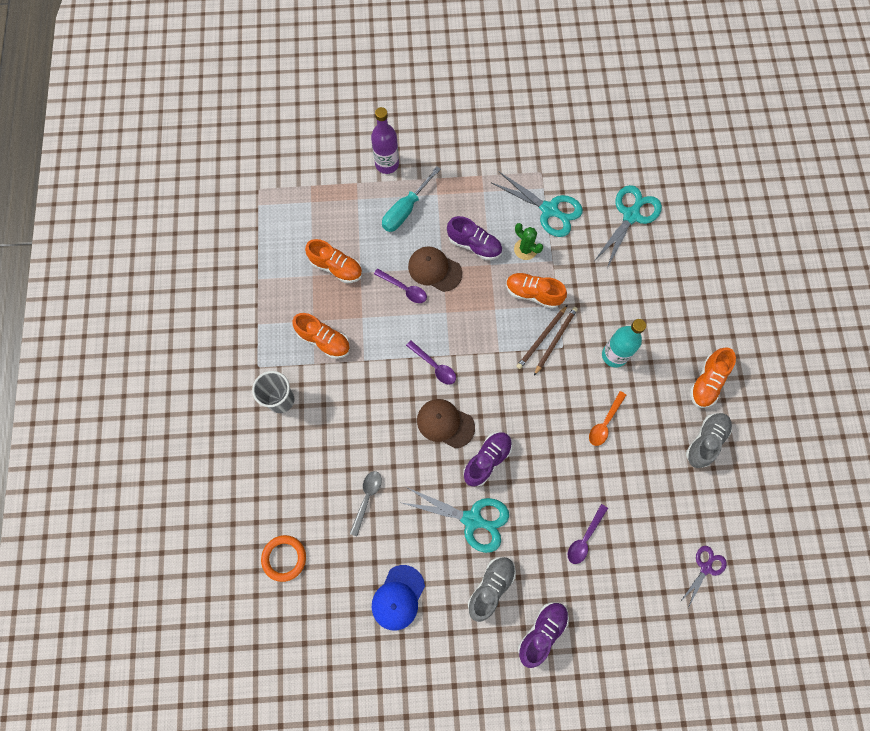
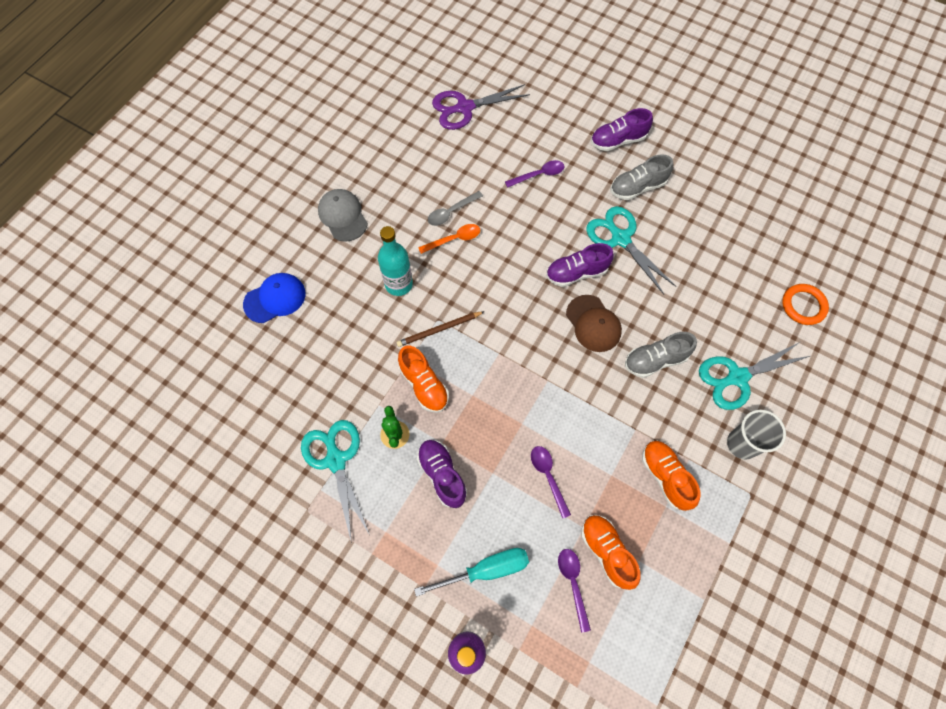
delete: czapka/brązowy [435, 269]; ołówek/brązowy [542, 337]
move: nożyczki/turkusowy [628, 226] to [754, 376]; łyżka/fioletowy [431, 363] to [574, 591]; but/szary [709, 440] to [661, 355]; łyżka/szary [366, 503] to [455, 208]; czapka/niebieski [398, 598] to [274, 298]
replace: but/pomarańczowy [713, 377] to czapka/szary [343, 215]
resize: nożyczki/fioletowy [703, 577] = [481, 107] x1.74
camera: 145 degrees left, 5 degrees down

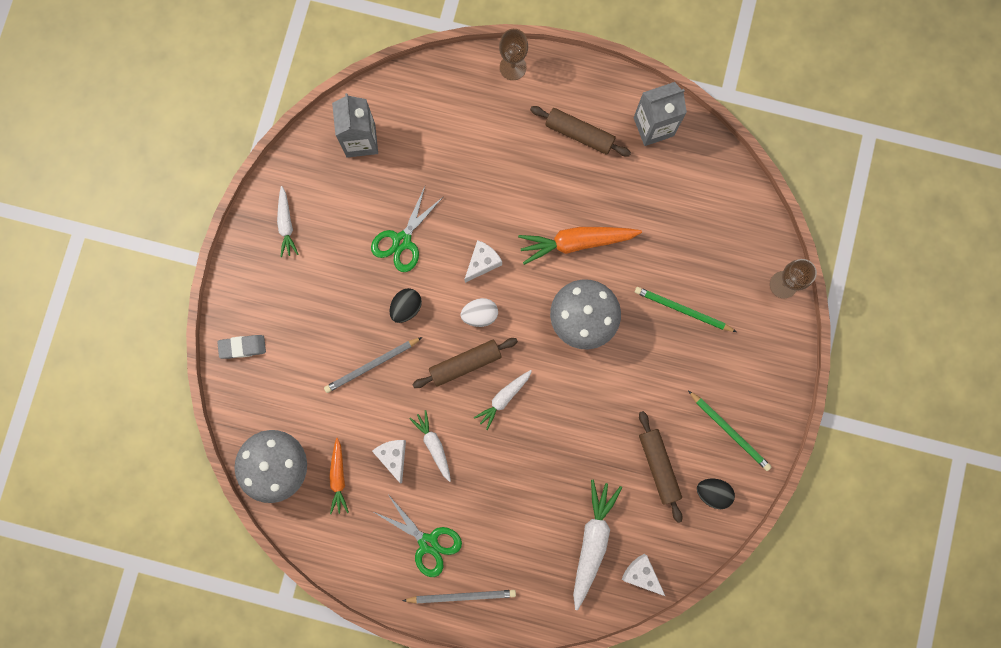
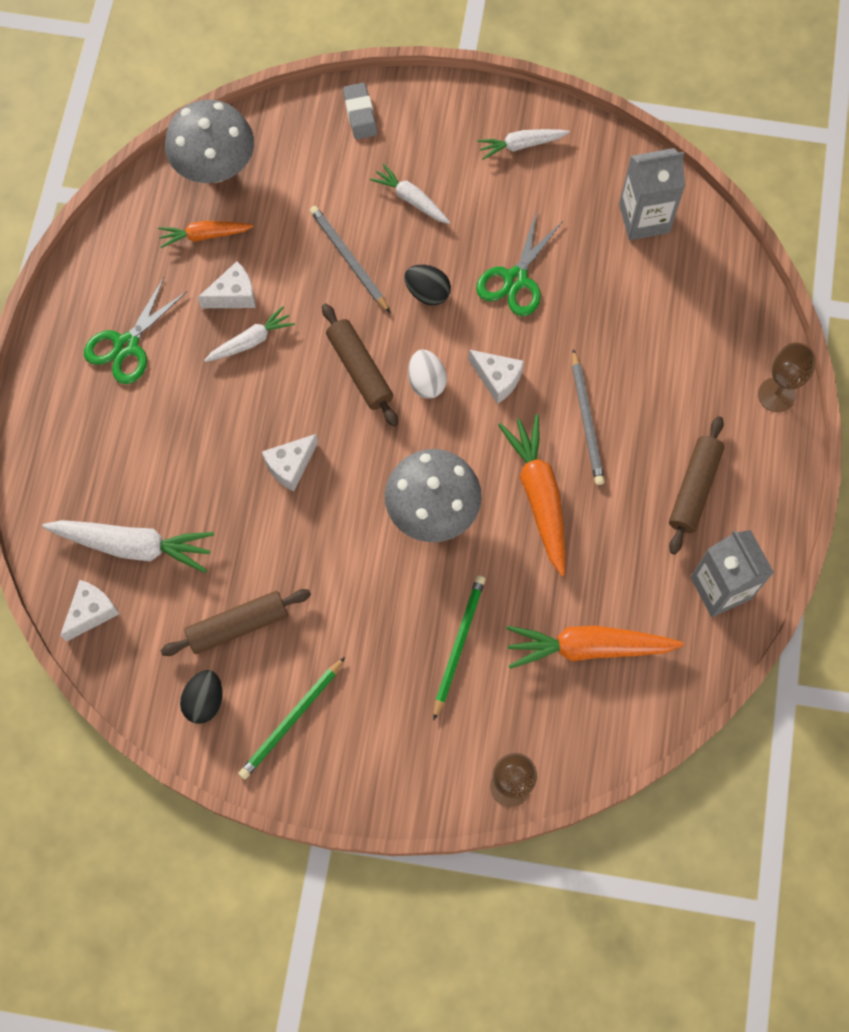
insert: ser/biały [290, 462]; marchewka/pomarańczowy [595, 647]
move: marchewka/biały [503, 400] to [410, 194]; ołówek/szary [459, 597] to [588, 417]
rotate: nożyczki/zielony [407, 229] = [520, 263] 90 degrees counterclockwise
camera: 85 degrees right, 10 degrees down

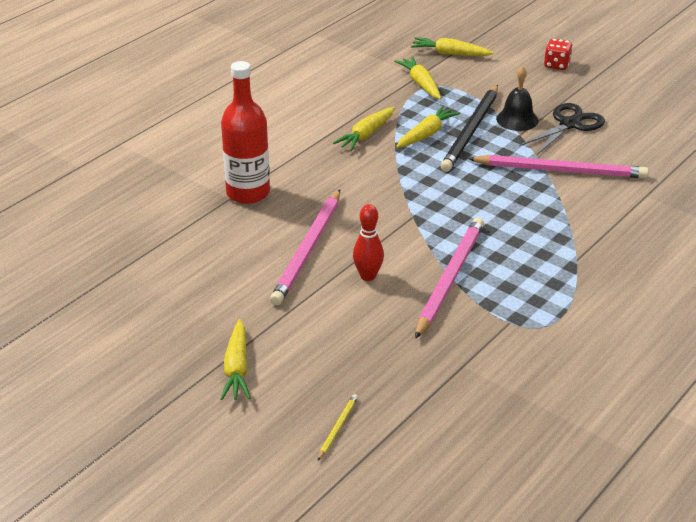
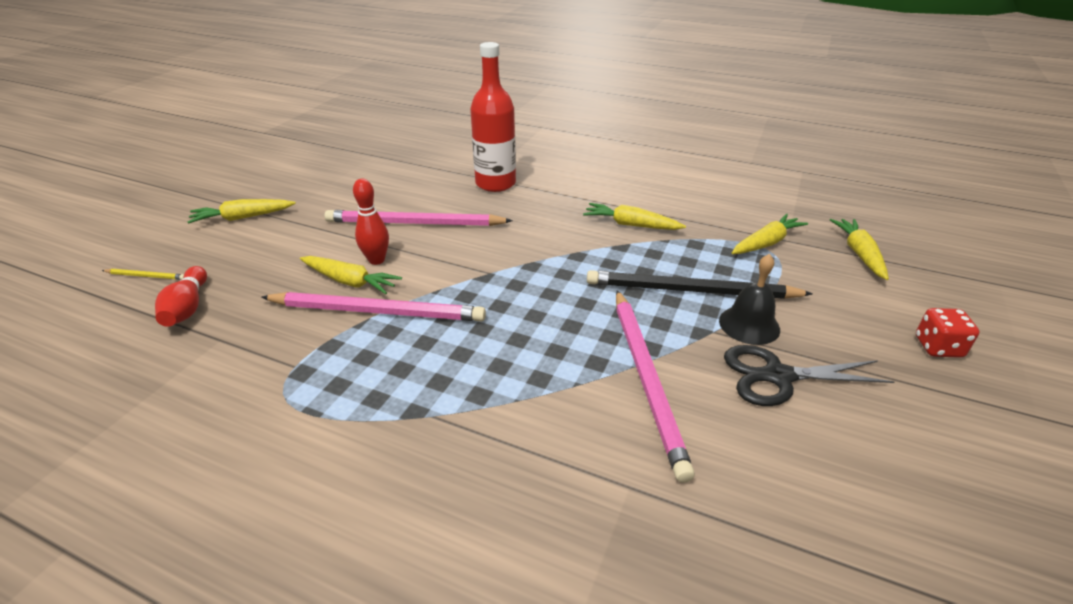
insert: kręgiel/czerwony [181, 296]
move: marchewka/żółty [428, 127] to [351, 275]
rotate: nożyczki/czarny [562, 129] = [809, 375] 150 degrees clockwise
camera: 75 degrees right, 0 degrees up

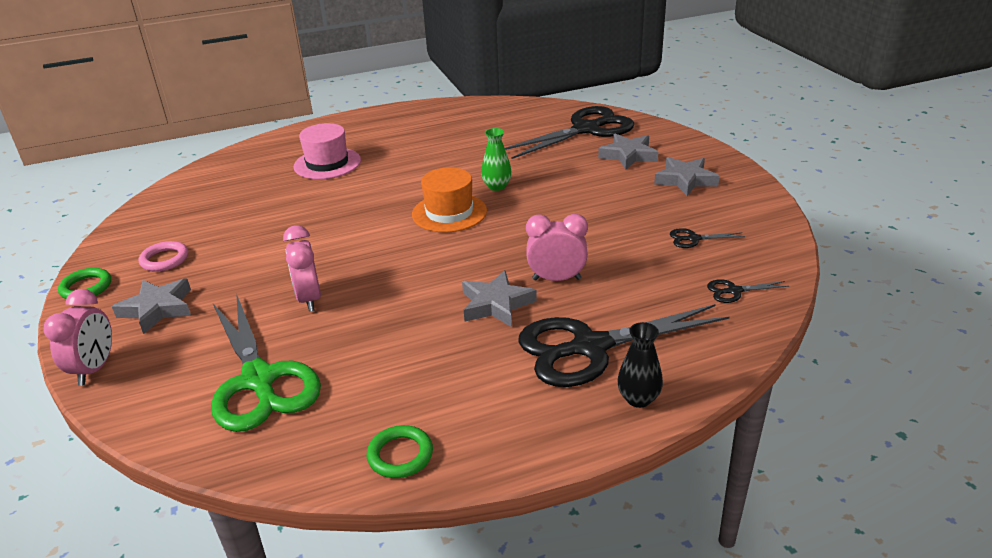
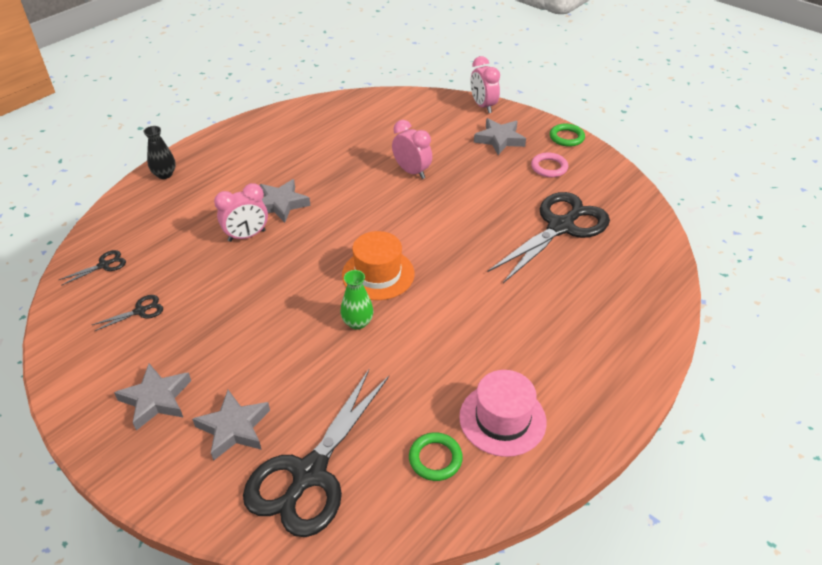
delete: nożyczki/zielony [266, 363]
move: kapelusz/różowy [327, 151] to [503, 413]; nożyczki/czarny [624, 345] to [549, 237]; pierścień/zielony [400, 451] to [436, 456]
camera: 150 degrees right, 10 degrees up

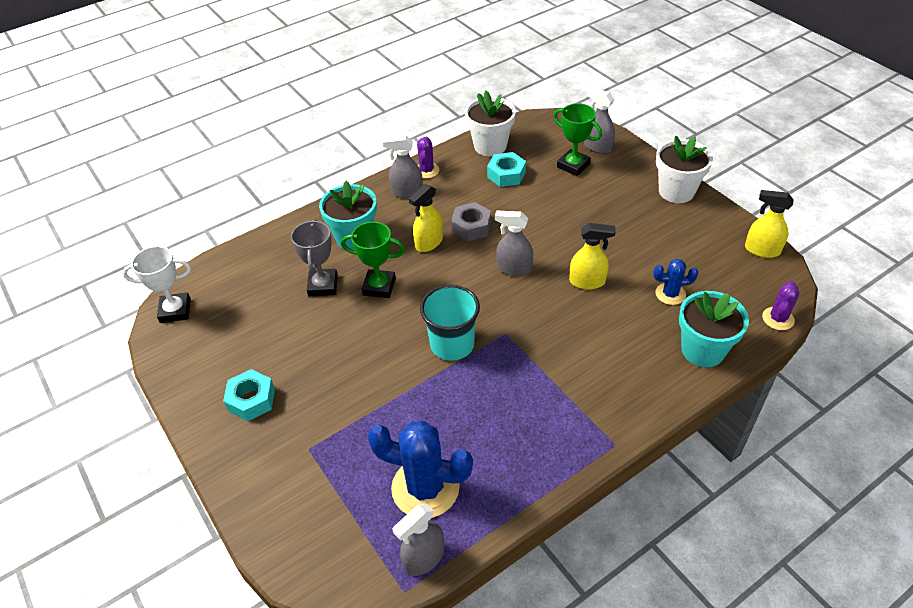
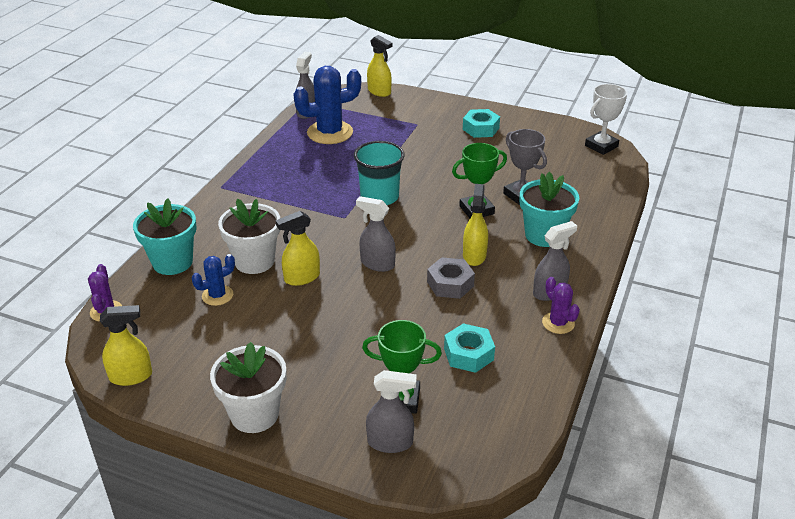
insert: spryskiwacz/żółty [380, 66]
move: doniczka/biały [490, 123] to [249, 236]
rotate: spryskiwacz/szary [514, 243] = [376, 234] 135 degrees counterclockwise
camera: 145 degrees right, 10 degrees down

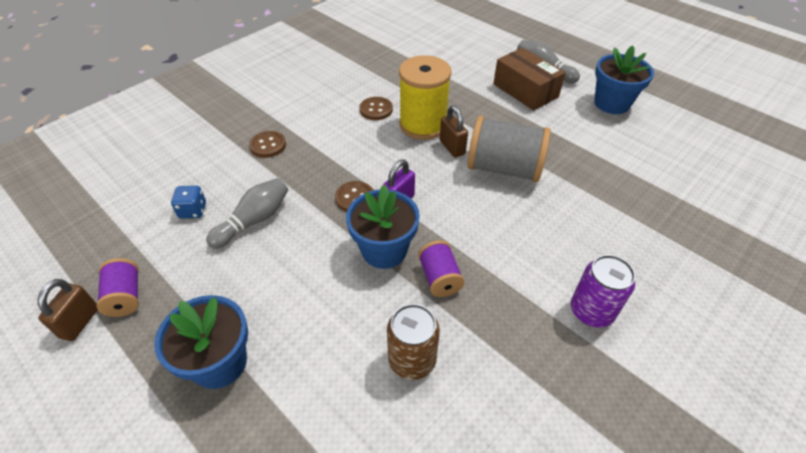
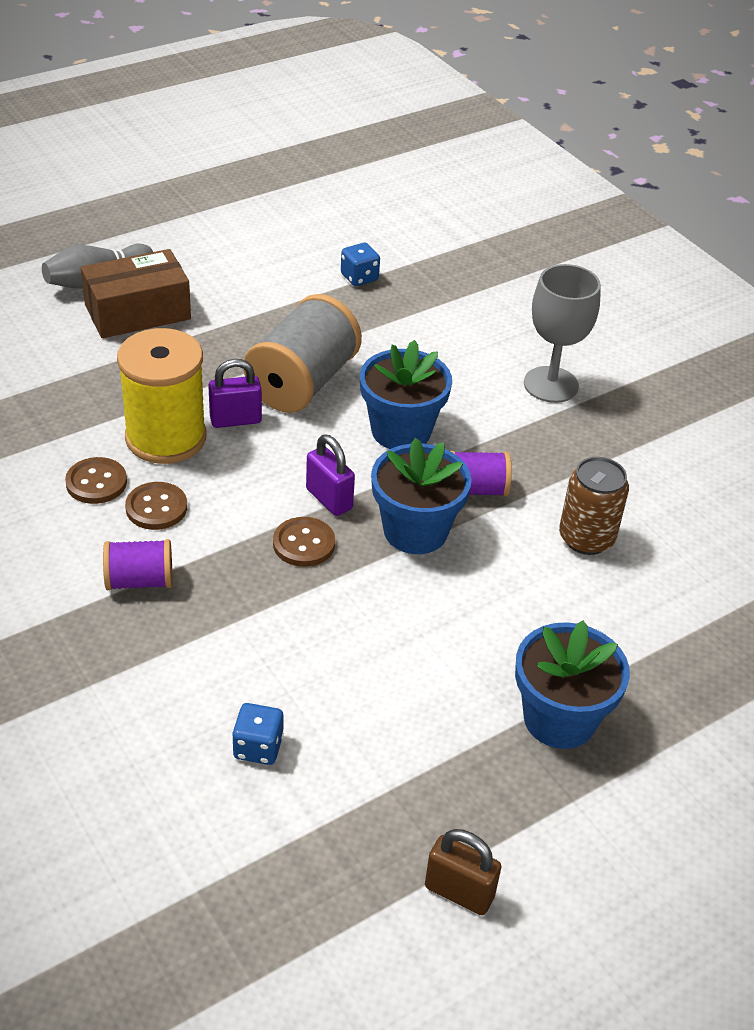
delete: kręgiel/szary [247, 213]
insert: kostka do gry/niebieski [360, 264]
move: doniczka/niebieski [624, 79] to [406, 394]; guzik/brązowy [267, 144] to [156, 506]; szpulka/fioletowy [118, 287] to [137, 564]
replace: puszka/fioletowy [603, 291] to kielich/szary [562, 333]
recolor: kłódka/brązowy [454, 131] to kłódka/fioletowy [235, 393]
camera: 80 degrees left, 5 degrees down

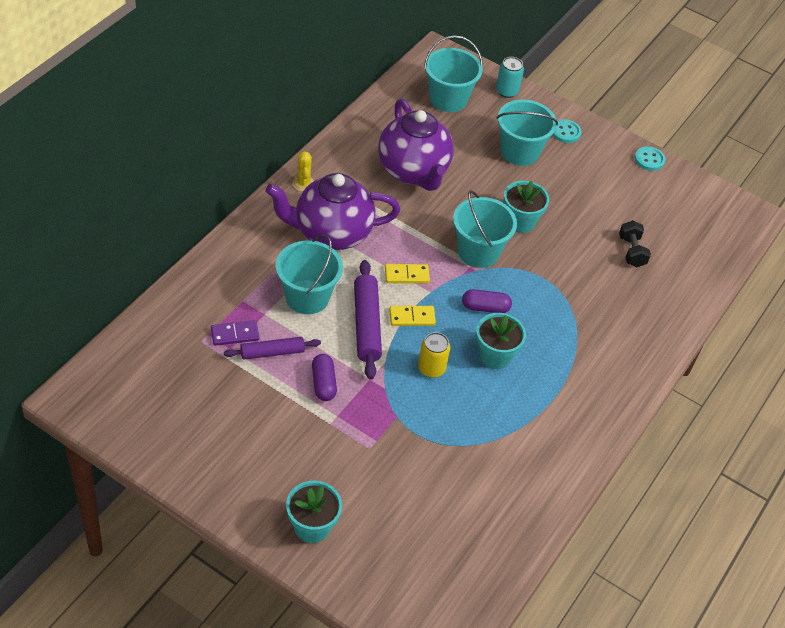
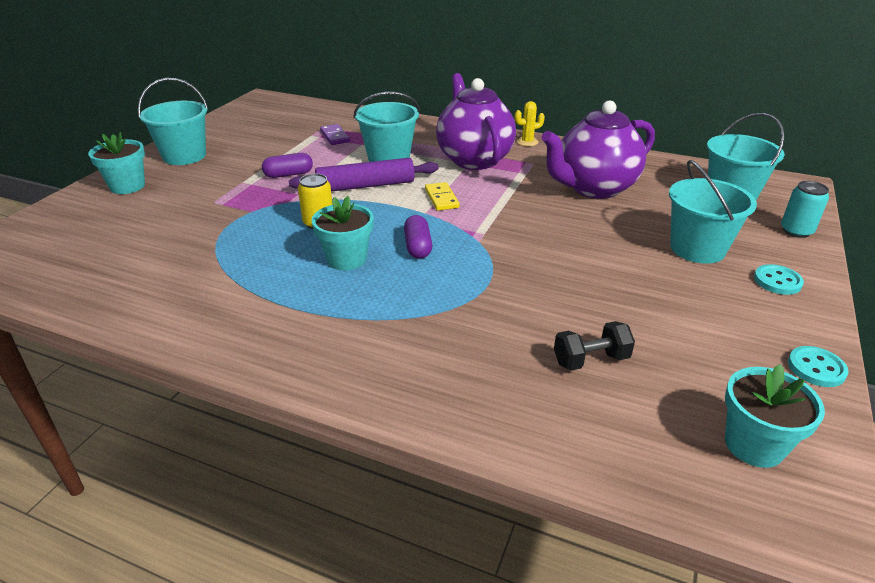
delete: kostka domina/żółty [412, 316]; wałek do ciasta/fioletowy [272, 348]
move: doniczka/turkusowy [526, 207] to [775, 416]; wiadro/turkusowy [485, 229] to [173, 121]
camera: 85 degrees right, 15 degrees down

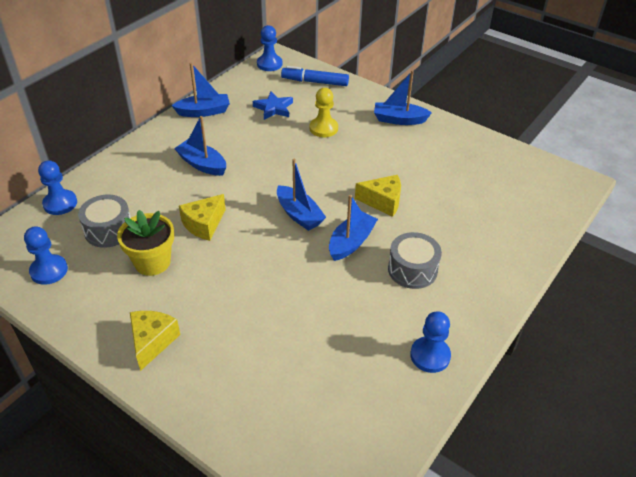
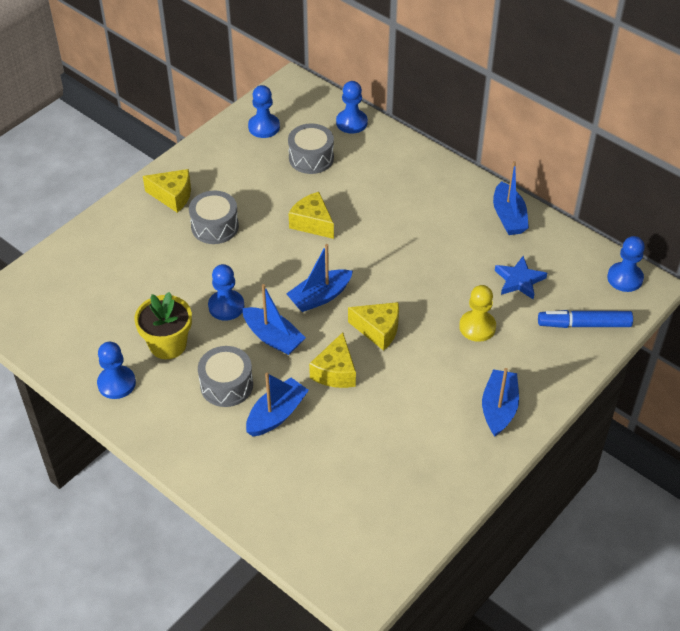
insert: bęben/szary [214, 217]; pionek/niebieski [226, 292]; ser/żółty [373, 326]
move: łódka/niebieski [200, 146] to [277, 405]; doniczka/żółty [145, 243] to [163, 325]
rotate: flamaster/niebieski [315, 76] = [585, 319] 105 degrees counterclockwise
camera: 95 degrees right, 5 degrees up

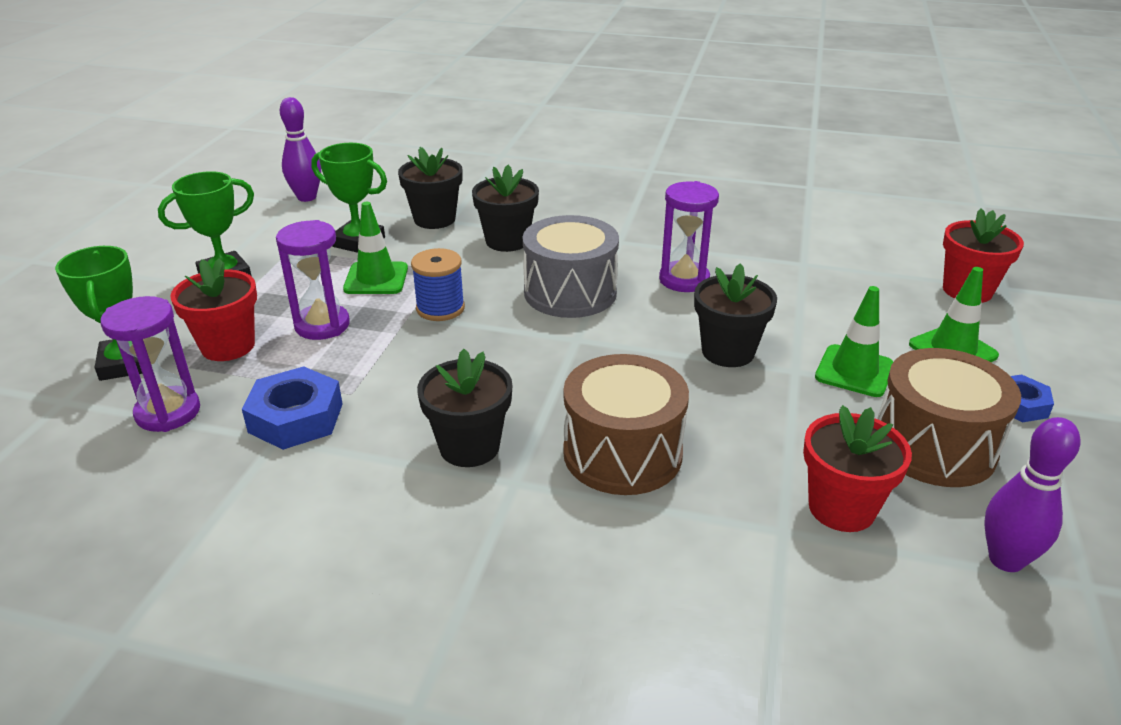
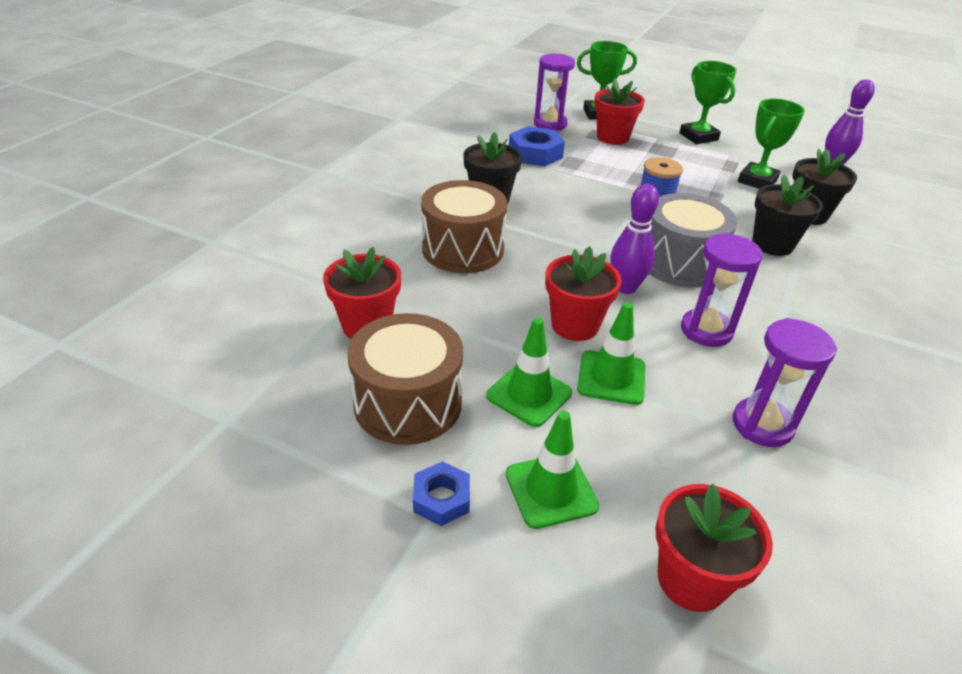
move: pachołek/zielony [375, 248] to [611, 353]; klepsydra/fioletowy [313, 280] to [785, 382]; kręgiel/fioletowy [1032, 494] to [634, 239]
recolor: doniczka/czarny [735, 315] to doniczka/czerwony [583, 293]
camera: 100 degrees right, 5 degrees up

